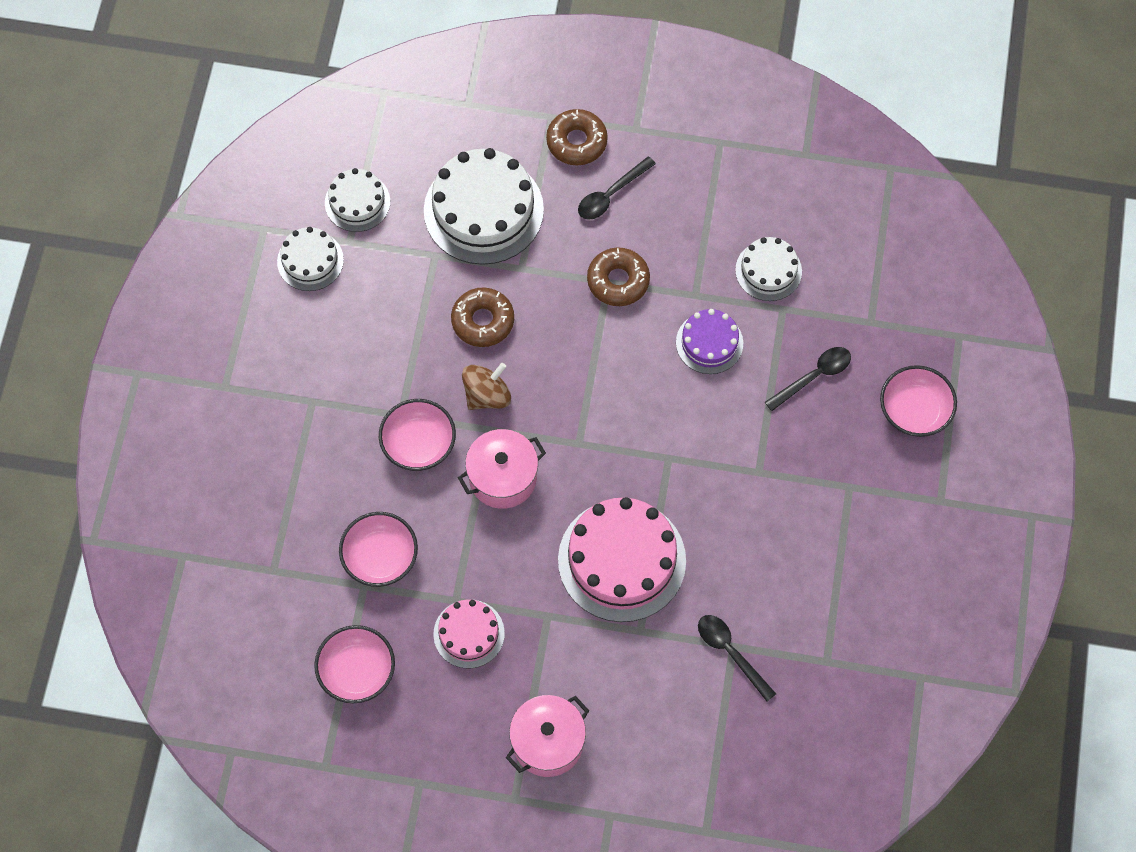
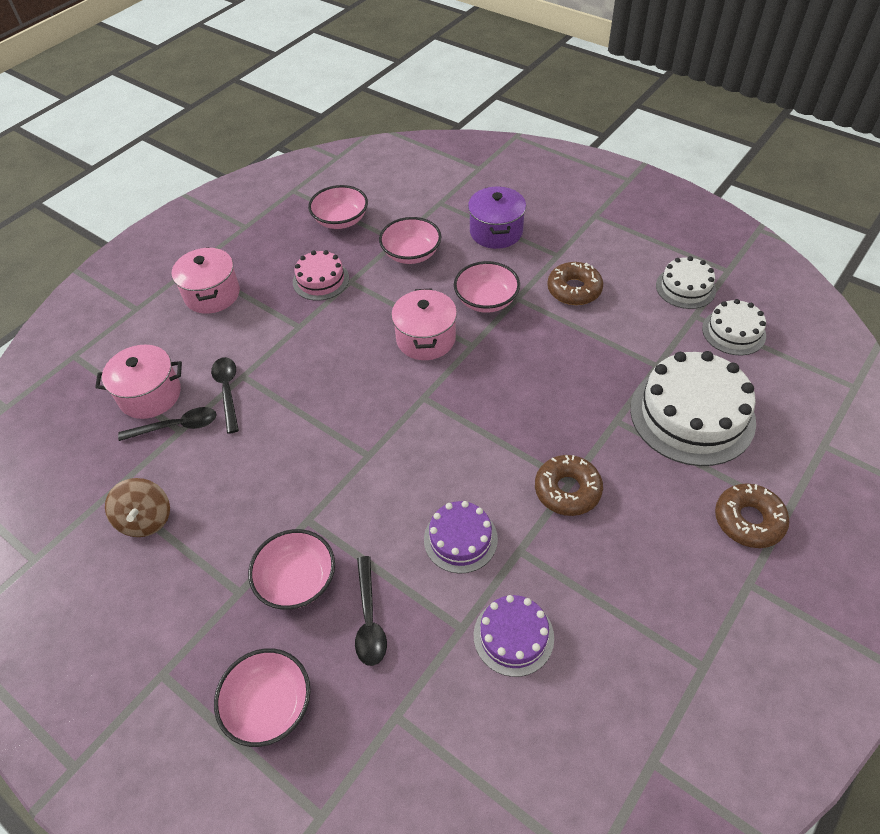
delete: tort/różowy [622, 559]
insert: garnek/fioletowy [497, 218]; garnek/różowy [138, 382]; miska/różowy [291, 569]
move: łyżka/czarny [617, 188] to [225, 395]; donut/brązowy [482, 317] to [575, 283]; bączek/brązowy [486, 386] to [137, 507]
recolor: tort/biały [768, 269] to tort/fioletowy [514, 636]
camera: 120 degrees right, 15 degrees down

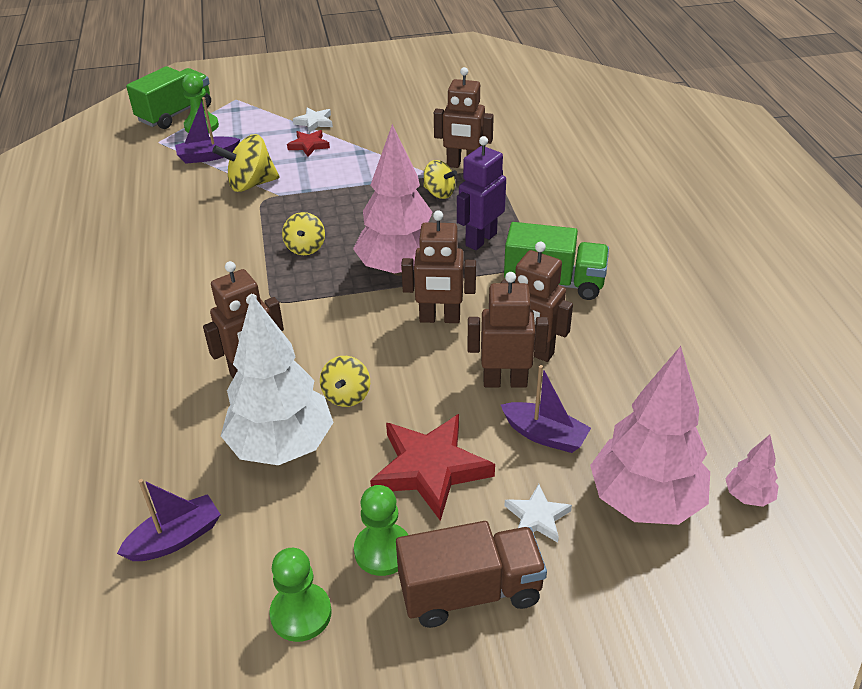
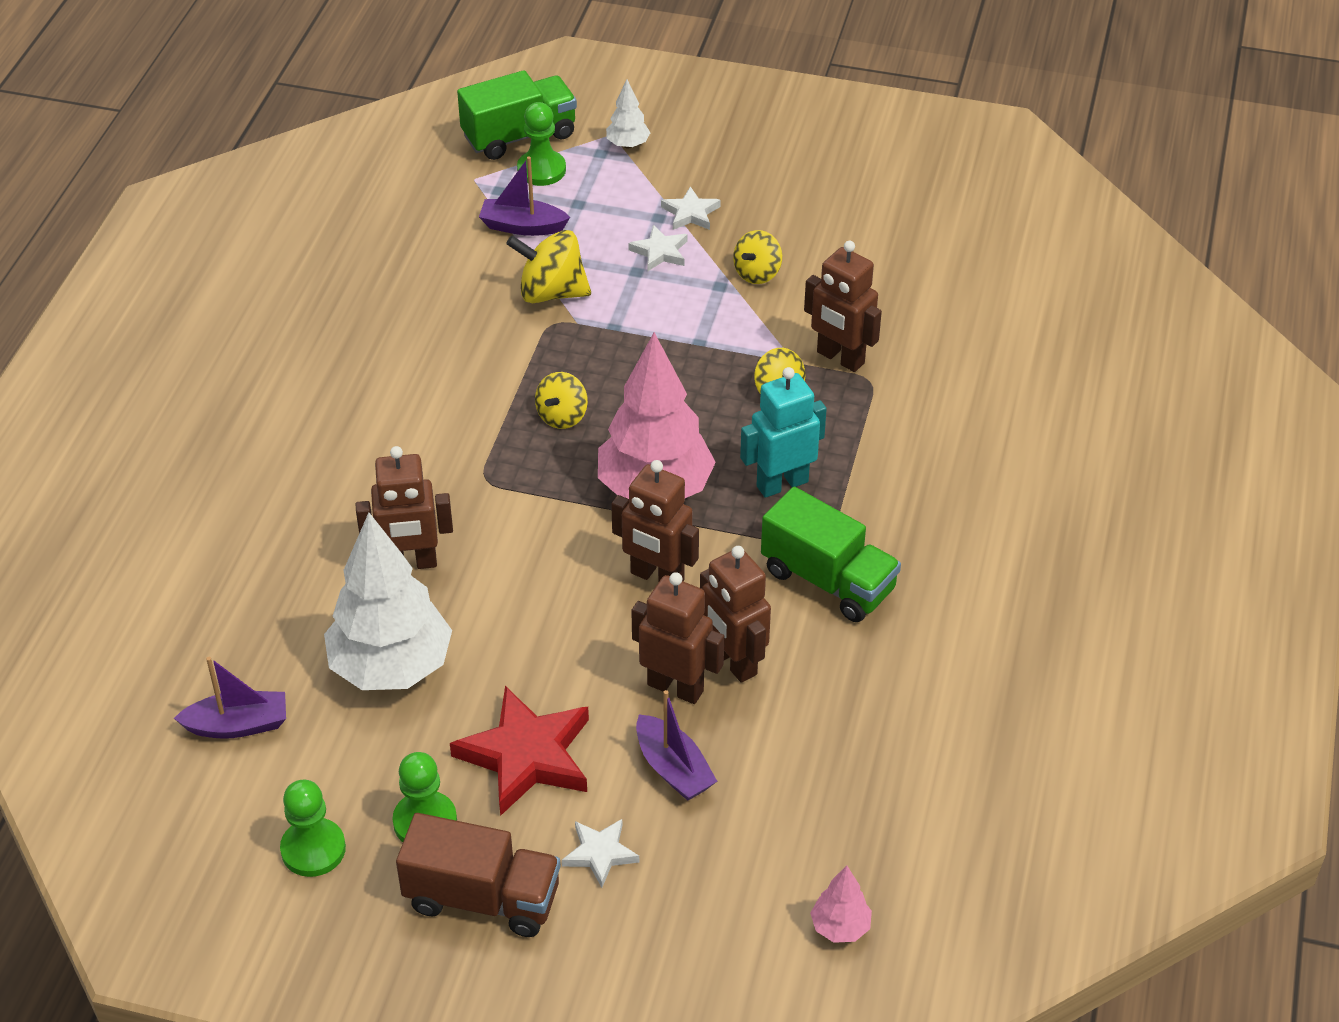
delete: drzewko/różowy [650, 435]
insert: drzewko/biały [628, 114]
move: bączek/żółty [345, 381] to [757, 257]
recolor: gwiazda/czerwony [308, 143] to gwiazda/biały [658, 248]; robot/fioletowy [481, 193] to robot/turkusowy [783, 432]
camera: 25 degrees right, 5 degrees up

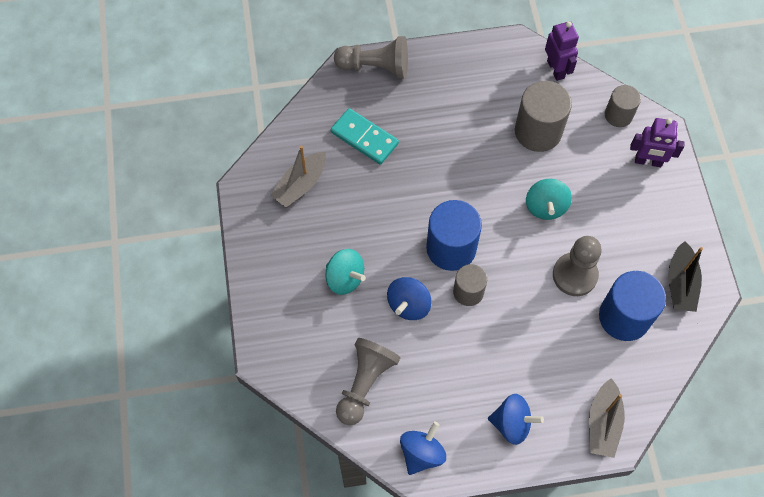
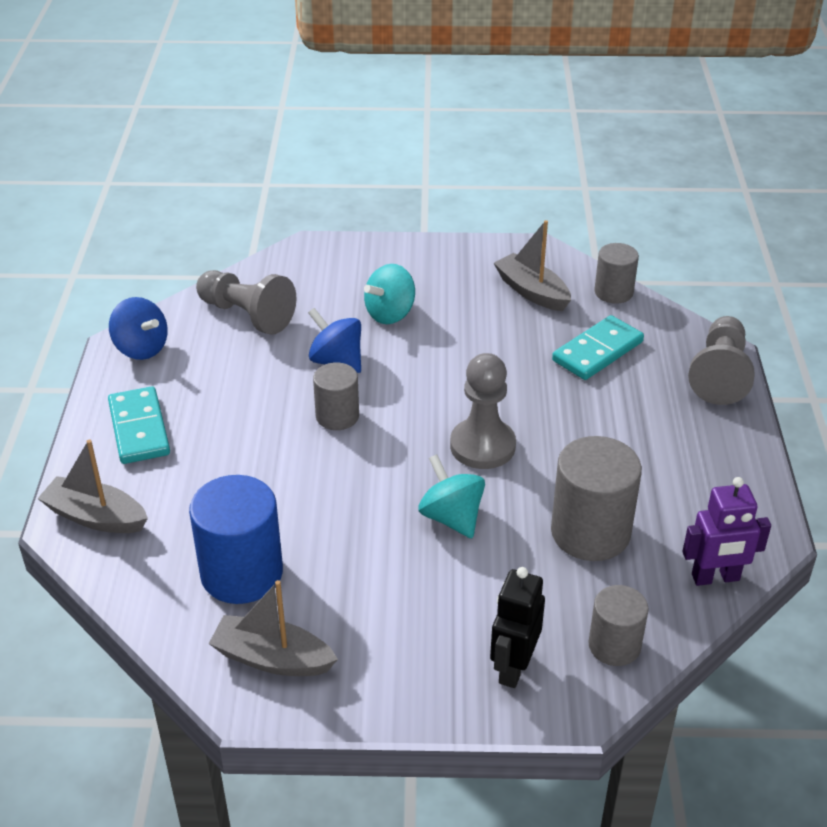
delete: walec/niebieski [454, 235]
insert: walec/szary [616, 273]
move: pionek/szary [577, 266] to [483, 411]
replace: bączek/niebieski [516, 419] to kostka domina/turkusowy [139, 425]
recolor: robot/fioletowy [657, 142] to robot/czarny [517, 627]; łódka/czarny [685, 276] to łódka/szary [273, 628]
rotate: bączek/turkusowy [549, 199] = [452, 496] 45 degrees clockwise
camera: 100 degrees right, 25 degrees down

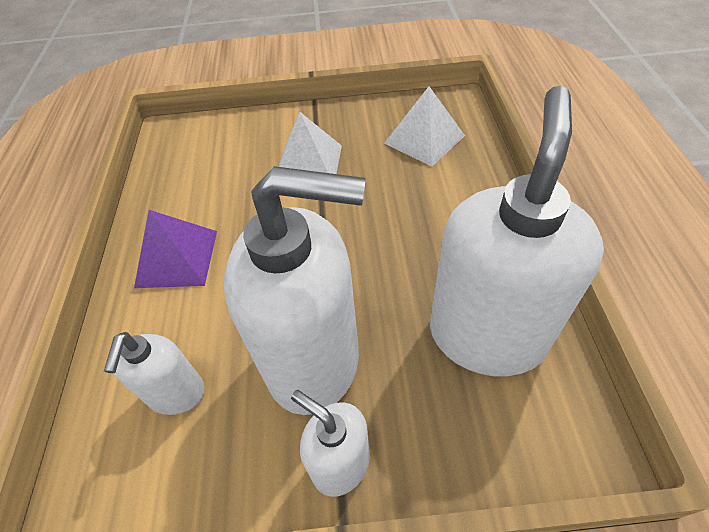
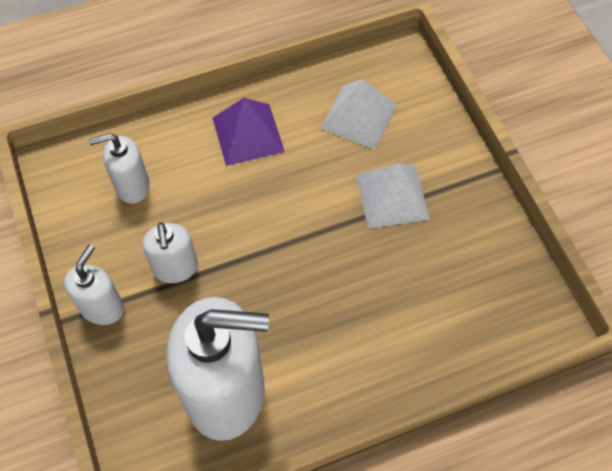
move: piramida/biały [425, 126] to [358, 114]
resize: dozownik mydła/biały [294, 290] = [170, 252] x0.50
camera: 70 degrees right, 10 degrees up

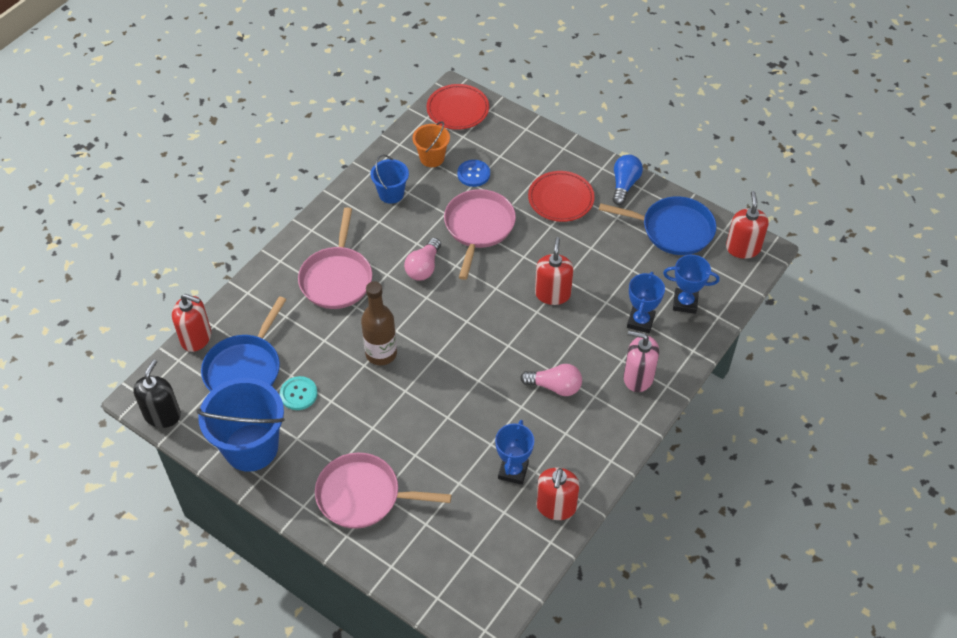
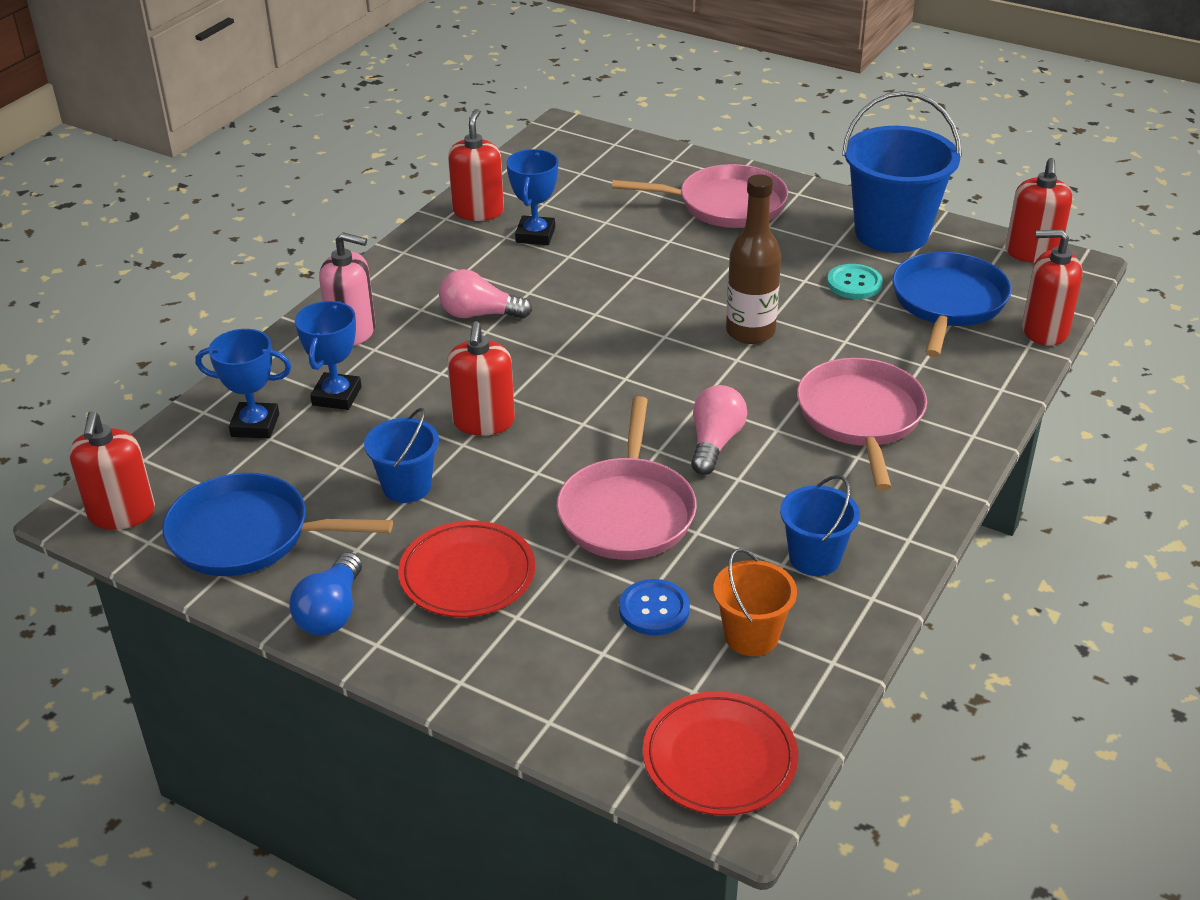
insert: wiadro/niebieski [401, 455]
recolor: dozownik mydła/czarny [157, 393] to dozownik mydła/czerwony [1038, 210]
camera: 175 degrees right, 15 degrees down

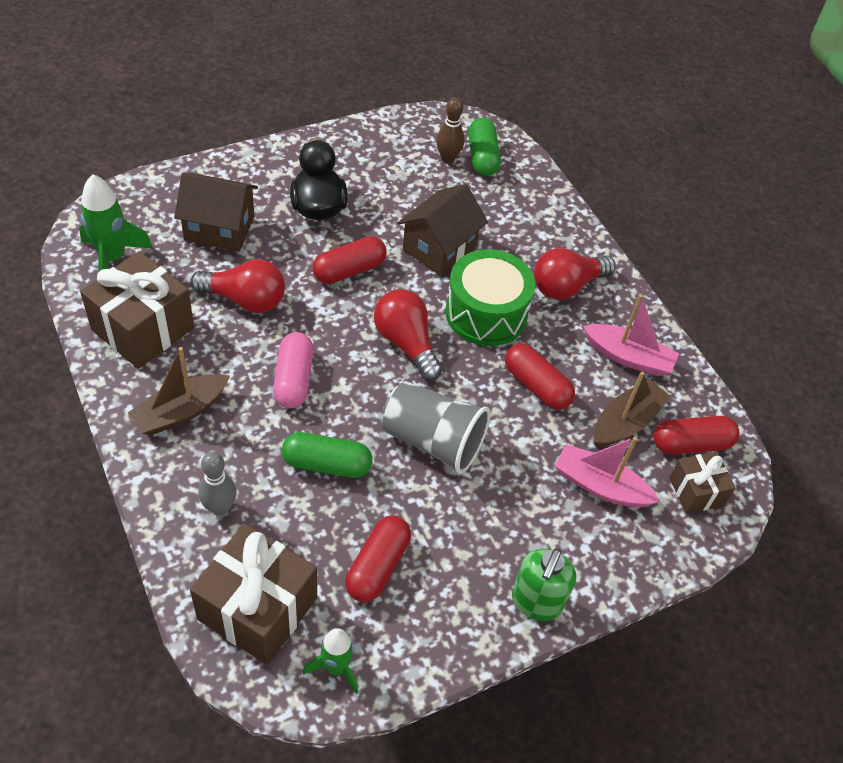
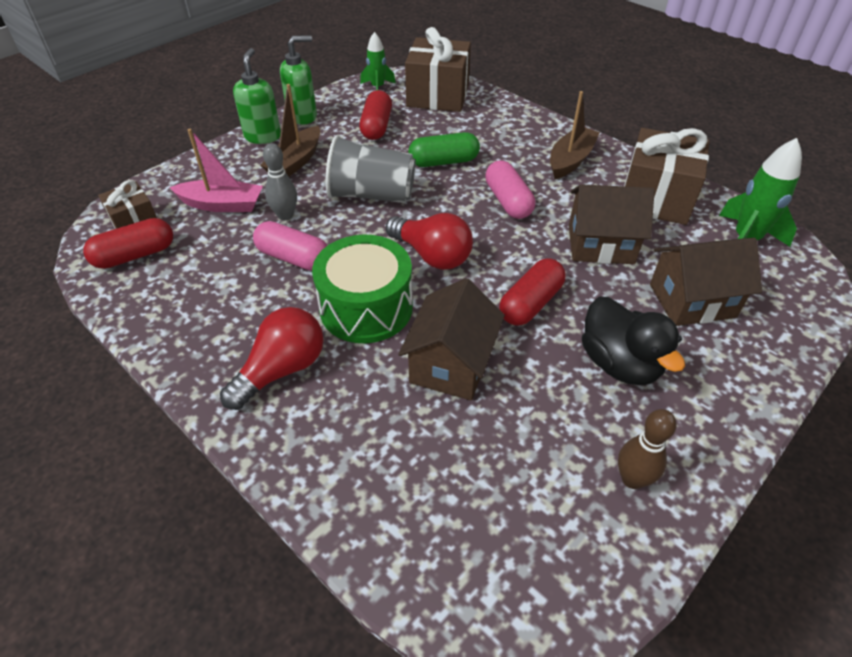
delete: kapsułka/zielony [484, 147]; łódka/różowy [631, 335]
insert: dozownik mydła/zielony [298, 80]
move: kręgiel/brązowy [450, 130] to [647, 449]; łódka/brązowy [632, 409] to [290, 130]; kręgiel/szary [218, 483] to [280, 181]
replace: żarówka/czerwony [237, 286] to domek/brązowy [612, 224]
recolor: kapsułka/czerwony [540, 376] to kapsułka/różowy [290, 246]
camera: 165 degrees right, 5 degrees down

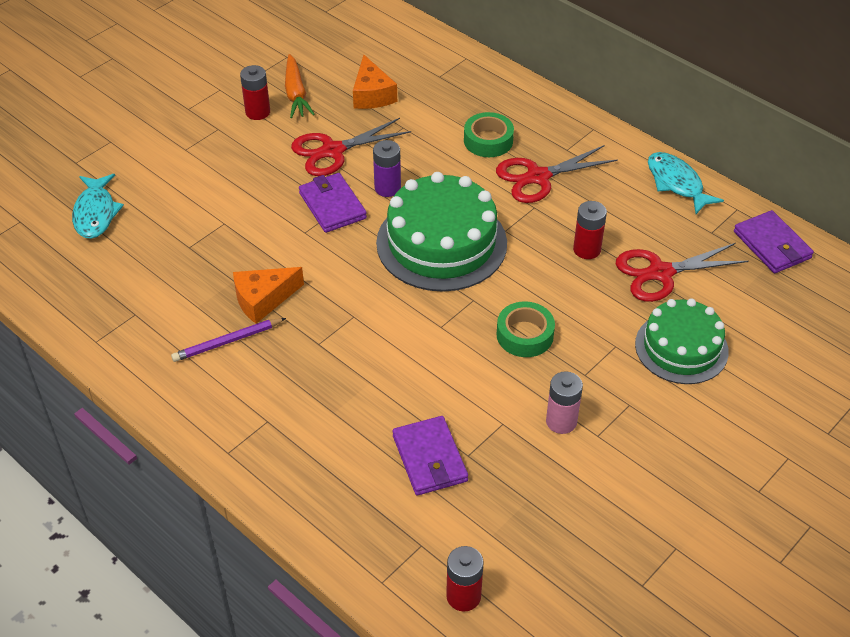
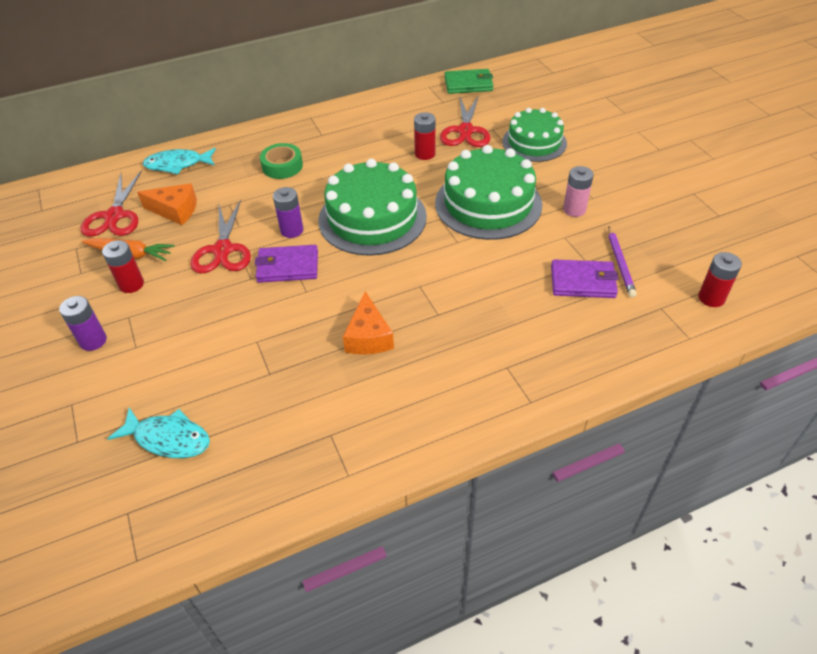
insert: bateria/fioletowy [83, 323]
move: nożyczki/czerwony [557, 174] to [111, 203]; ryba/turkusowy [686, 183] to [179, 161]; ołówek/fioletowy [228, 340] to [622, 262]
replace: taśma klejąca/zielony [526, 329] to tort/zielony [488, 192]
recolor: portfel/fioletowy [774, 241] to portfel/zielony [468, 81]
camera: 65 degrees left, 0 degrees up

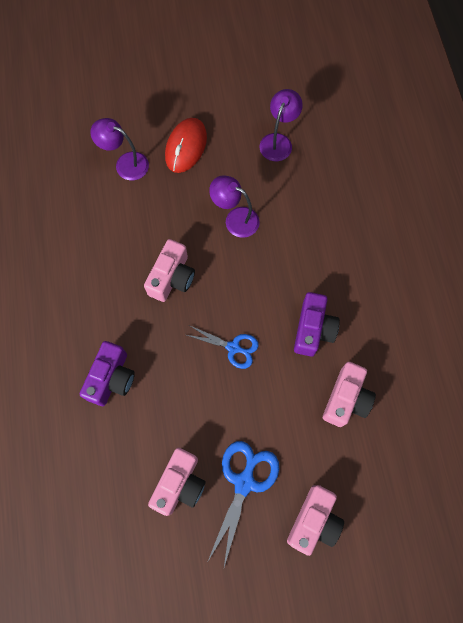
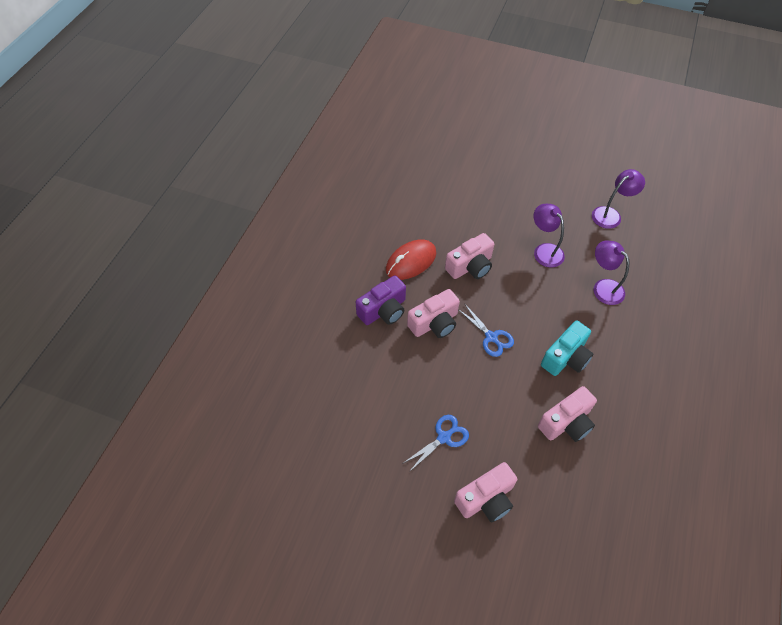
move: lampka/fioletowy [119, 149] to [611, 273]; myszka/czerwony [186, 145] to [411, 259]; aparat fotograficzny/różowy [177, 482] to [433, 313]
recolor: aparat fotograficzny/fioletowy [317, 324] to aparat fotograficzny/turkusowy [567, 348]
resize: nożyczki/niebieski [243, 504] = [435, 443] x0.66
camera: 30 degrees right, 15 degrees down

